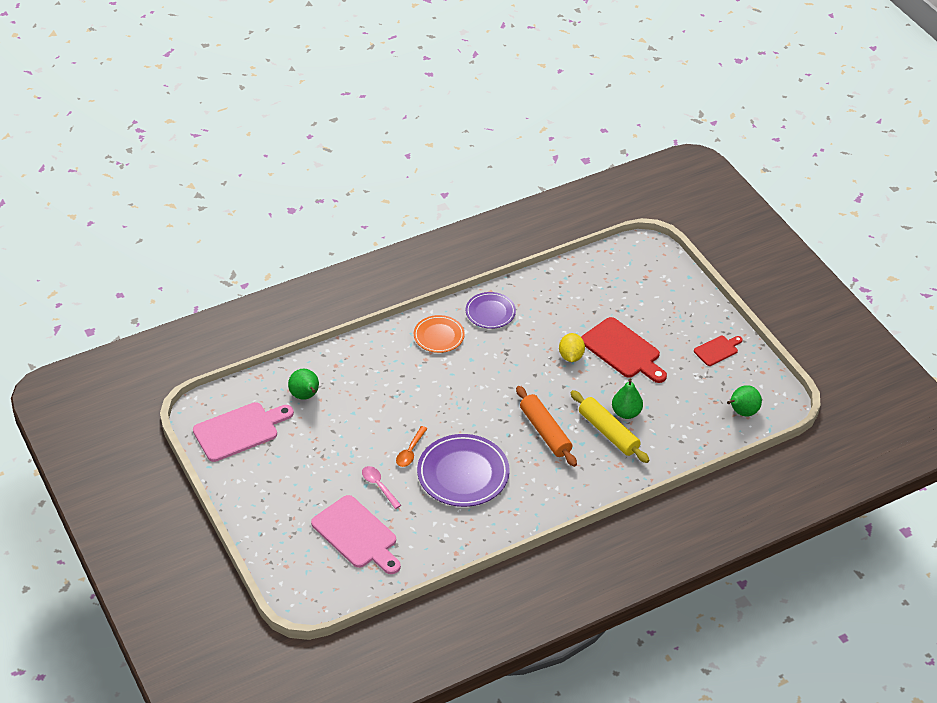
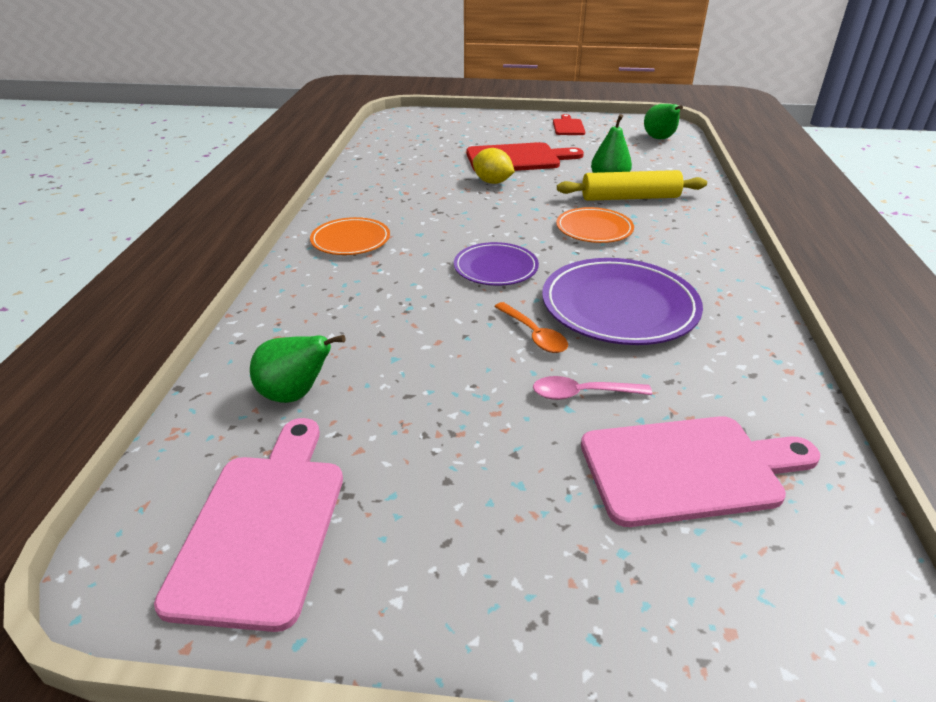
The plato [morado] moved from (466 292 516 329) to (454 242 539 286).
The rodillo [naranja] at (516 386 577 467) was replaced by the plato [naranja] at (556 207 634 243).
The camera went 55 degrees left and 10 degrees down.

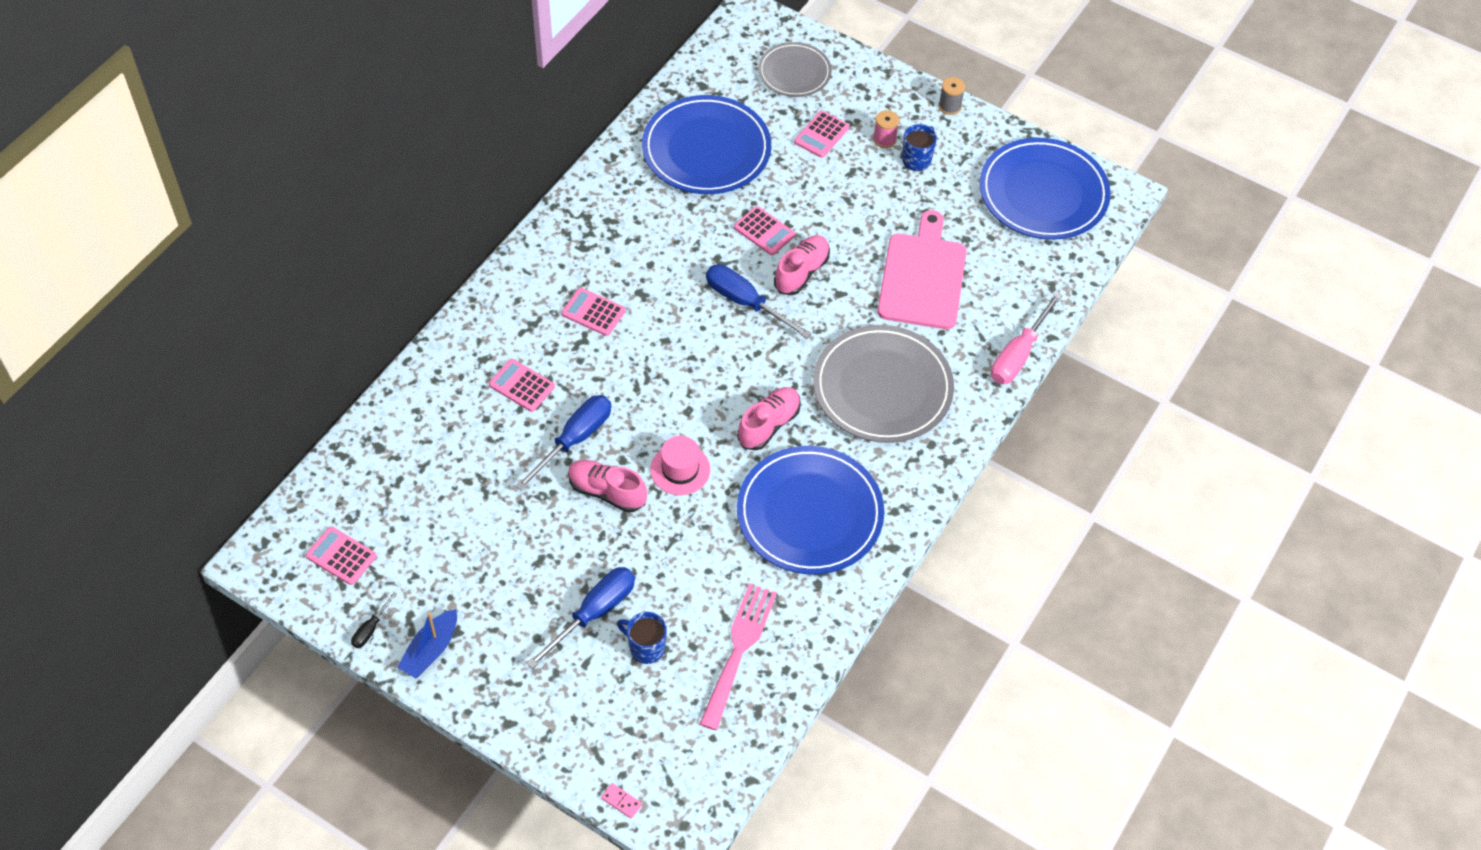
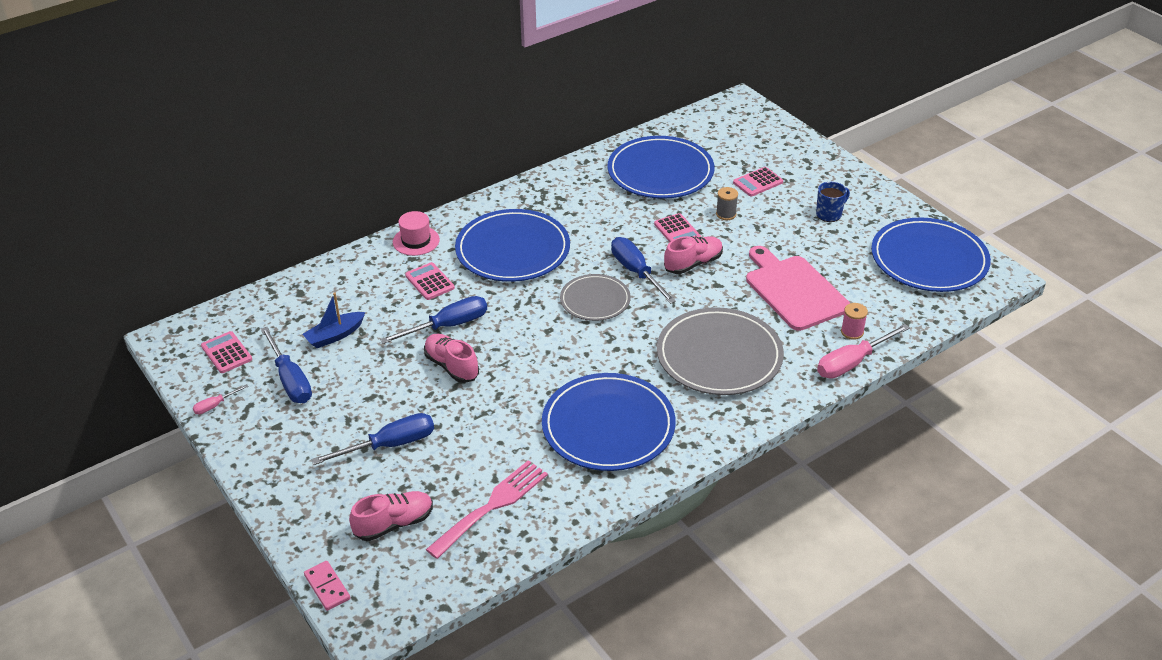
The taza [azul] at (617 612 667 664) disappeared.
The destornillador [azul] at (261 327 312 403) appeared.
The barco [azul] moved from (397 609 457 678) to (303 293 365 348).
The sombrero [rosa] moved from (650 436 710 495) to (393 211 440 256).
The zapato [rosa] moved from (737 387 801 450) to (349 491 433 541).
The plato [gris] moved from (758 42 832 97) to (560 274 631 321).
The carrete [rosa] moved from (873 110 899 148) to (841 303 868 340).
The carrete [gris] moved from (938 77 965 115) to (716 187 738 220).
The calculadora [rosa] at (561 288 626 336) was replaced by the plato [azul] at (455 209 570 282).
The destornillador [negro] at (351 592 397 648) became the destornillador [rosa] at (193 384 249 414).
The tabla de cortar [rosa] at (877 210 967 329) turned 60 degrees counterclockwise.
The ficha de dominó [rosa] at (601 783 642 819) changed to 1.52 times the size.
The camera went 25 degrees right and 15 degrees down.

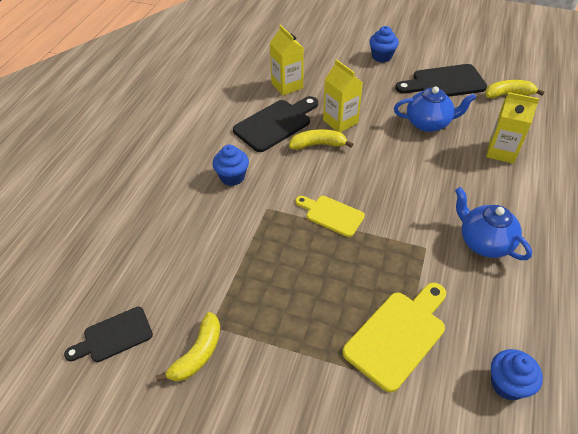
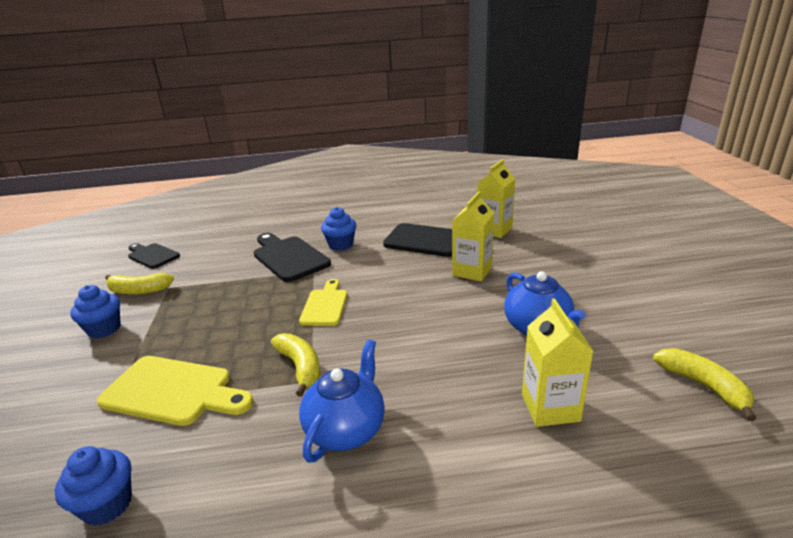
The plátano [amarillo] moved from (289 129 353 150) to (271 333 320 397).
The magdalena [azul] moved from (369 26 399 62) to (70 285 121 338).
The tabla de cortar [negro] moved from (395 64 487 97) to (254 233 331 282).
The camera went 65 degrees right and 20 degrees down.

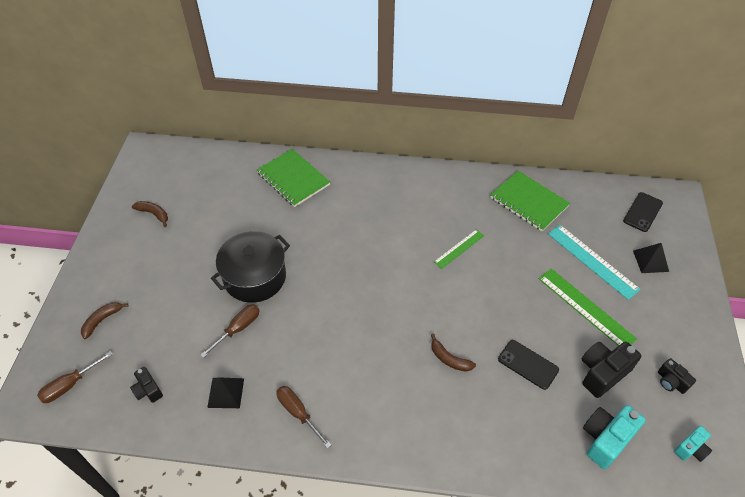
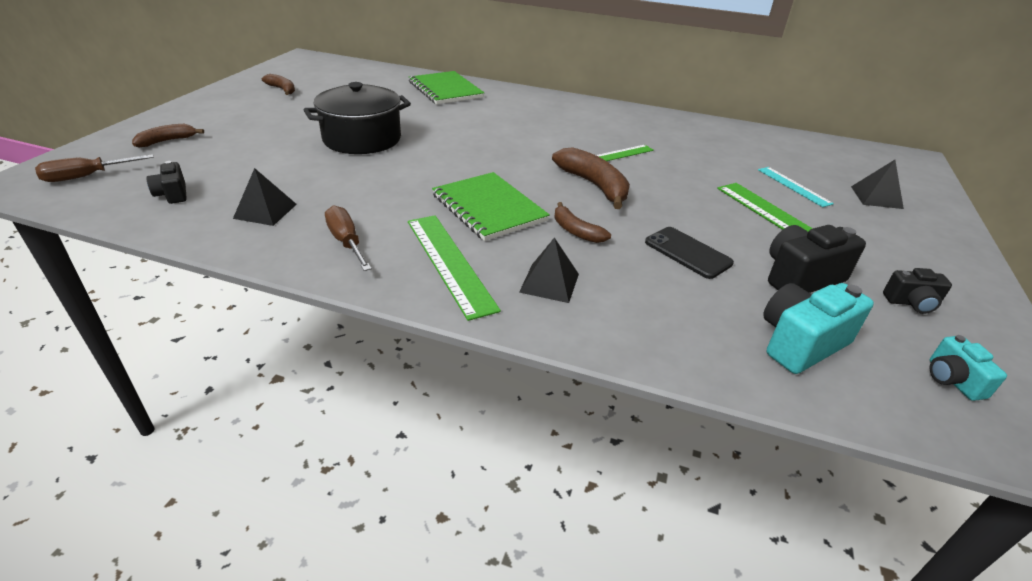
The destornillador [marrón] at (200 304 260 358) disappeared.
The móvil [negro] at (623 192 663 232) disappeared.
The regla [verde] at (408 215 501 321) appeared.
The pirámide [negro] at (519 237 579 303) appeared.
The plátano [marrón] at (552 147 630 209) appeared.
The cuaderno [verde] moved from (490 171 570 231) to (432 172 550 241).
The cámara [negro] at (658 358 696 394) turned 60 degrees counterclockwise.
The cámara [turquesa] at (674 426 712 462) turned 105 degrees clockwise.
The regla [turquesa] at (548 225 641 300) changed to 0.61 times the size.
The camera went 10 degrees right and 15 degrees down.

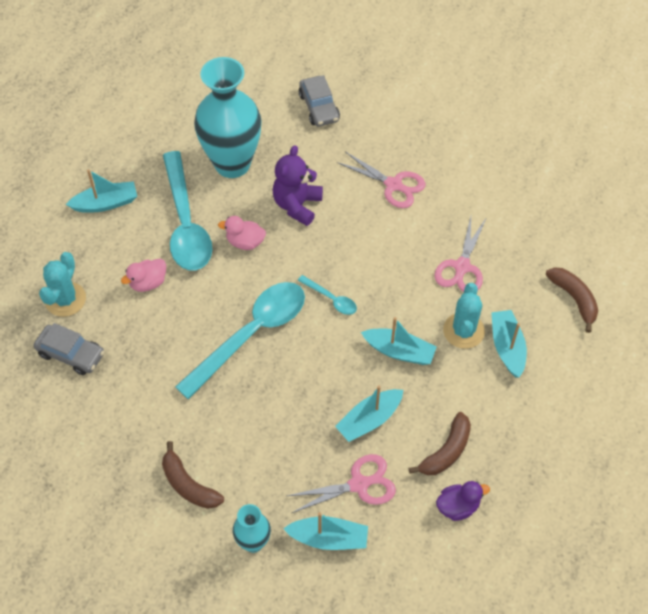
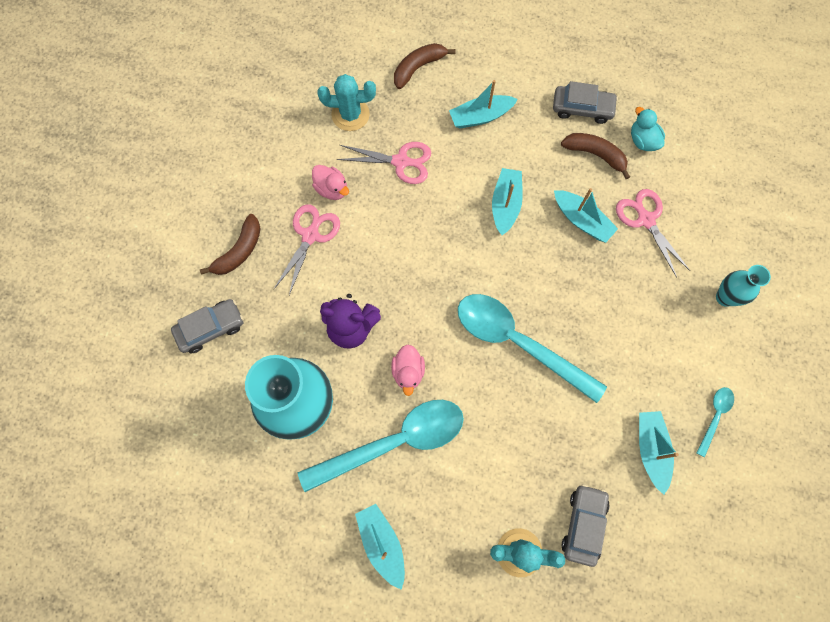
The coche [gris] at (553 81 618 124) appeared.
The pato [rosa] moved from (121 259 166 292) to (312 165 349 200).
The plátano [marrón] moved from (162 441 224 509) to (200 214 261 275).
The barco [turquesa] moved from (283 512 368 550) to (639 411 679 495).
The cuchara [turquesa] moved from (298 275 357 315) to (696 387 734 457).
The cactus [turquesa] moved from (443 283 485 349) to (317 74 376 131).
The pato [morado] at (436 481 490 521) became the pato [turquesa] at (631 107 665 151).
The camera went 100 degrees left and 15 degrees up.

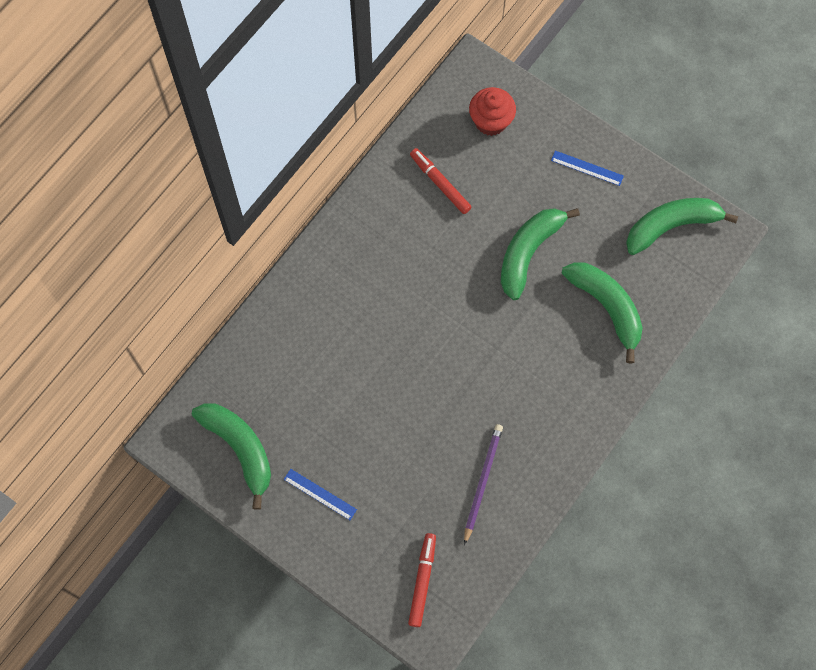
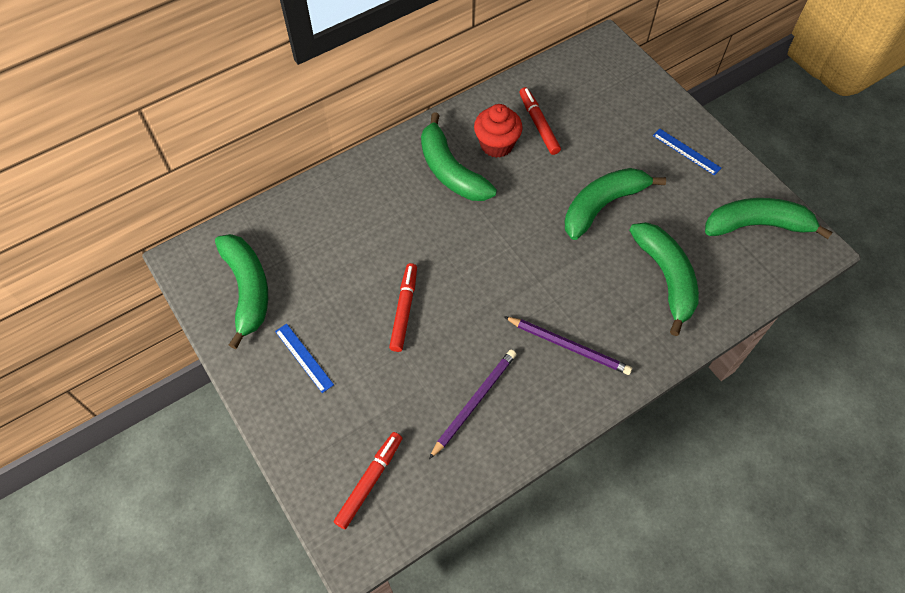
The rotulador [rojo] at (389 263 417 352) appeared.
The plátano [verde] at (421 112 497 201) appeared.
The lápiz [morado] at (504 316 632 375) appeared.
The magdalena [rojo] moved from (469 87 516 136) to (474 104 523 158).
The camera went 20 degrees right and 10 degrees down.

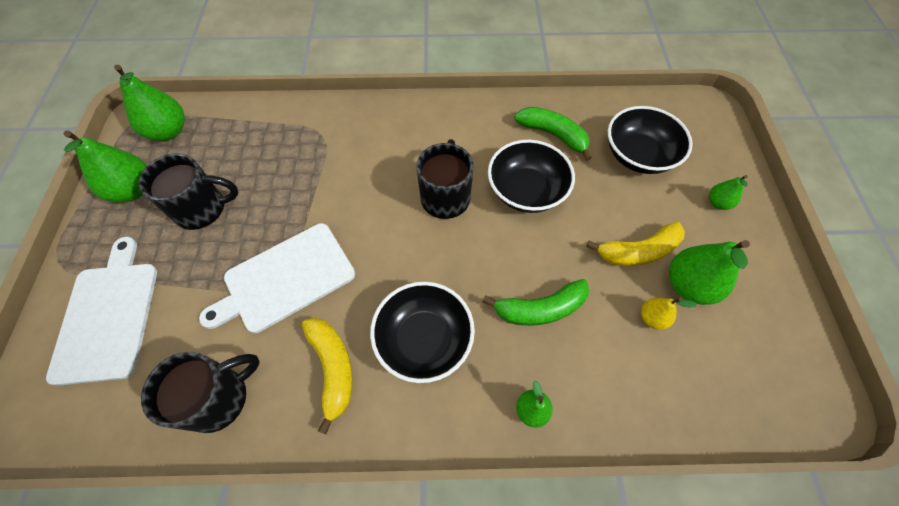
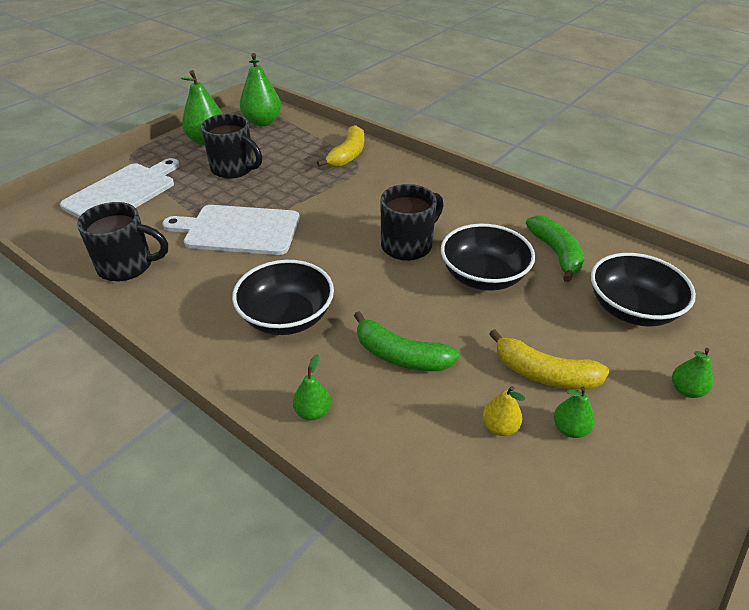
The plátano [amarillo] moved from (302 318 353 435) to (317 125 364 167).
The pera [verde] at (669 240 750 305) changed to 0.53 times the size.
The camera went 40 degrees right and 20 degrees down.

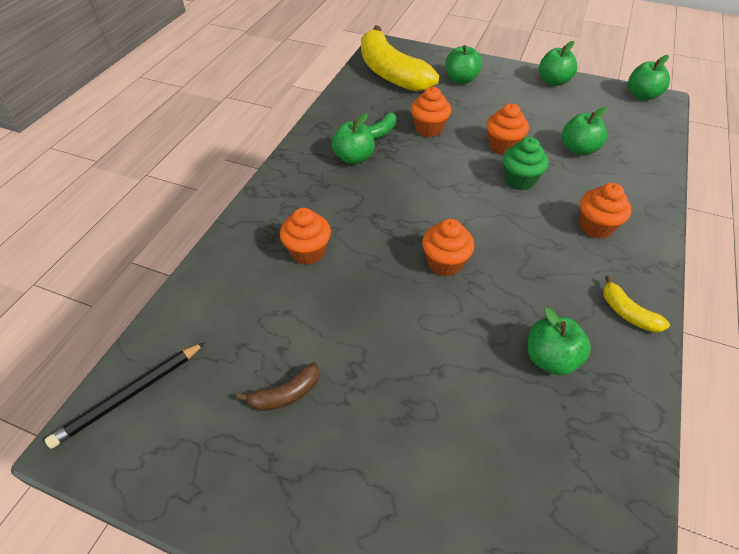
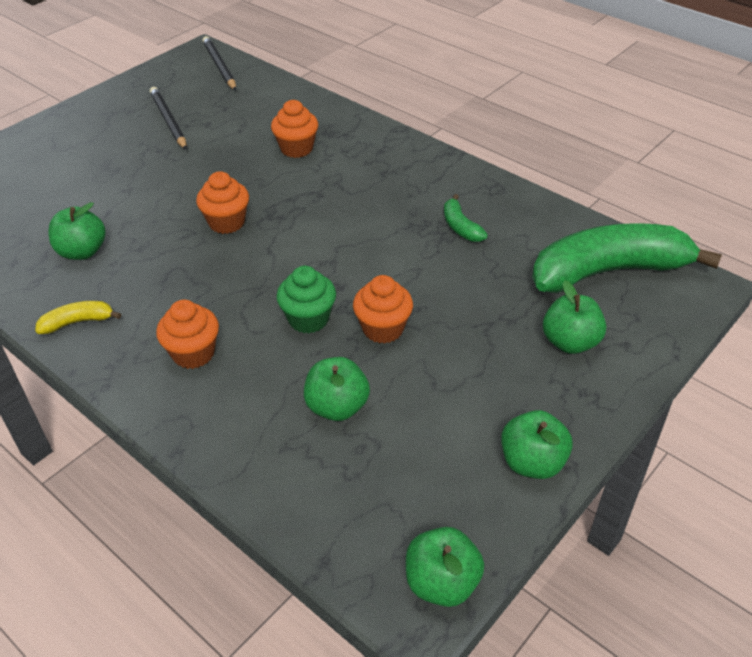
The manzana [verde] at (332 113 375 164) disappeared.
The magdalena [naranja] at (411 87 451 137) disappeared.
The plátano [marrón] at (236 362 320 411) was replaced by the lápiz [negro] at (150 87 187 150).
The plátano [amarillo] at (361 26 439 92) became the plátano [verde] at (532 223 722 293).
The camera went 110 degrees right and 5 degrees down.

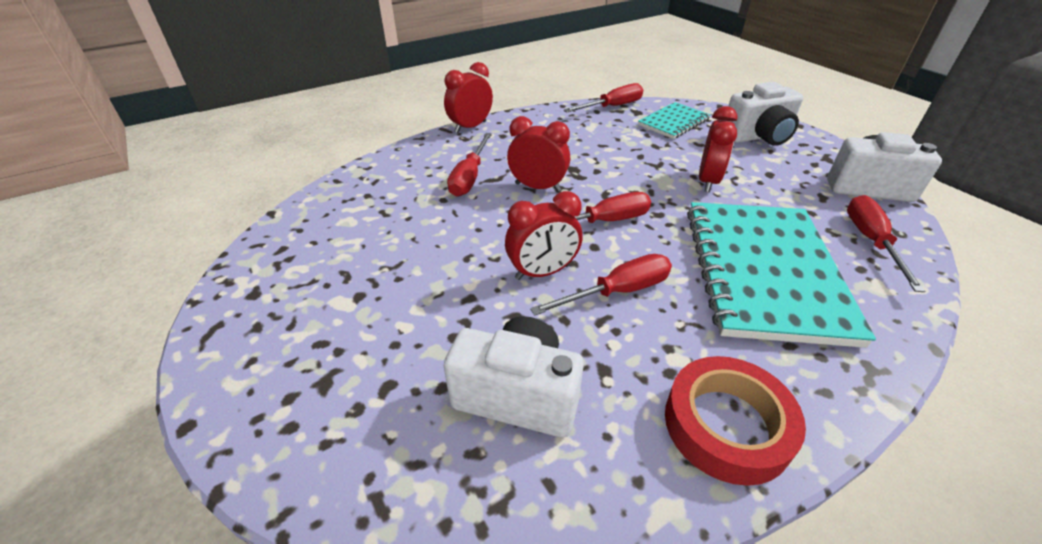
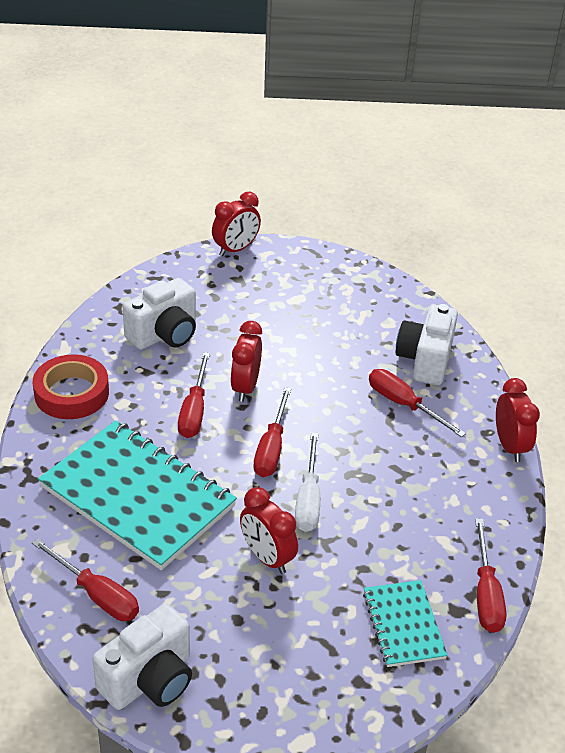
The destornillador [blanco] at (295 433 320 532) appeared.
The despertador [rojo] moved from (507 116 570 192) to (212 192 261 256).
The cámara [blanco] moved from (728 82 804 146) to (396 304 458 385).
The camera went 120 degrees right and 0 degrees up.

